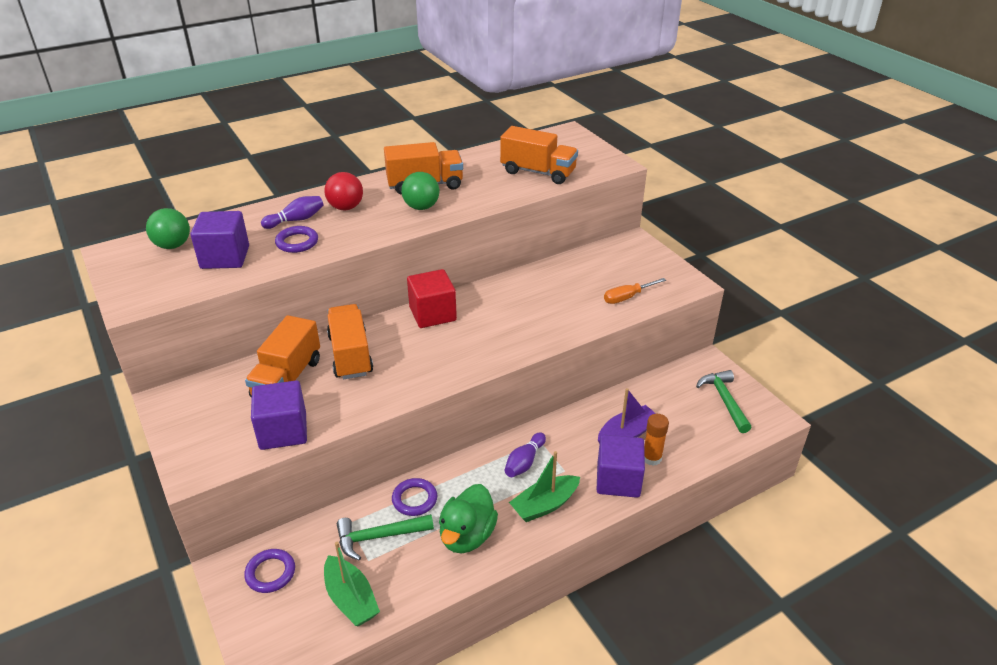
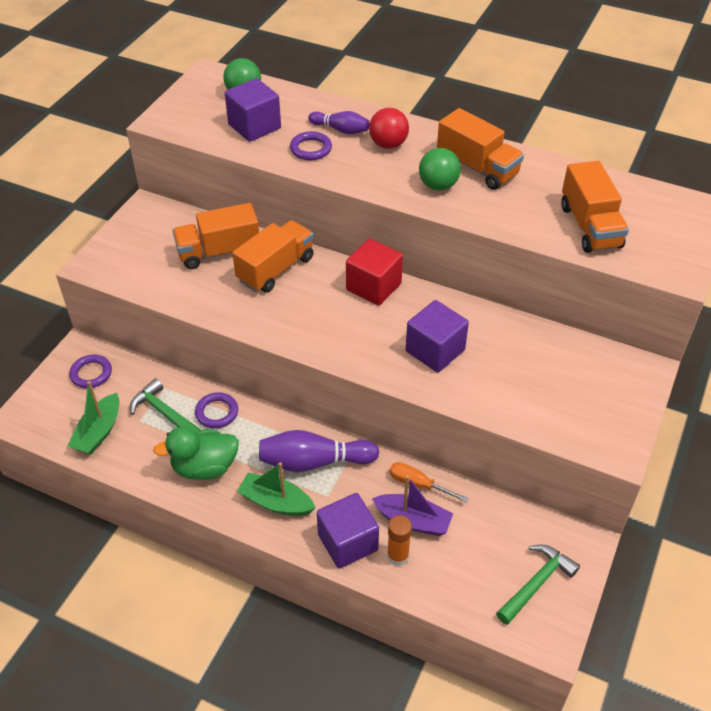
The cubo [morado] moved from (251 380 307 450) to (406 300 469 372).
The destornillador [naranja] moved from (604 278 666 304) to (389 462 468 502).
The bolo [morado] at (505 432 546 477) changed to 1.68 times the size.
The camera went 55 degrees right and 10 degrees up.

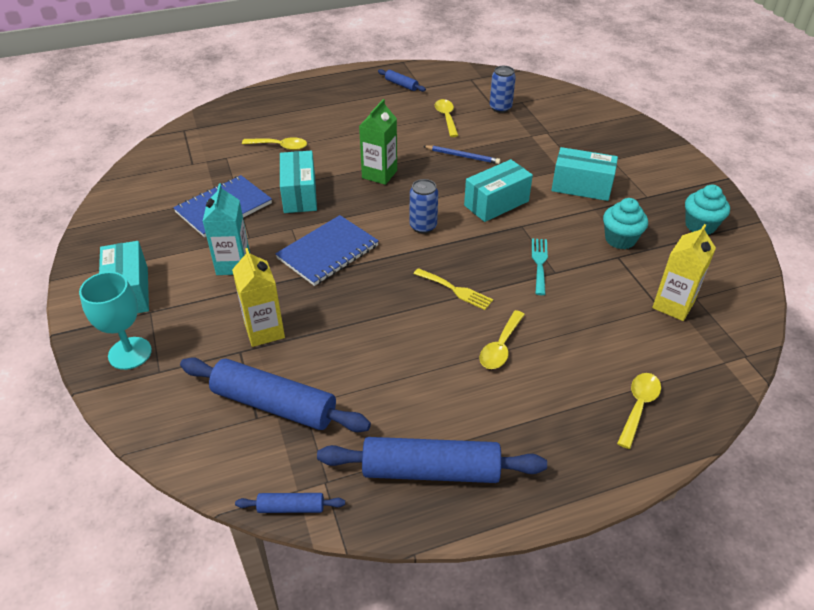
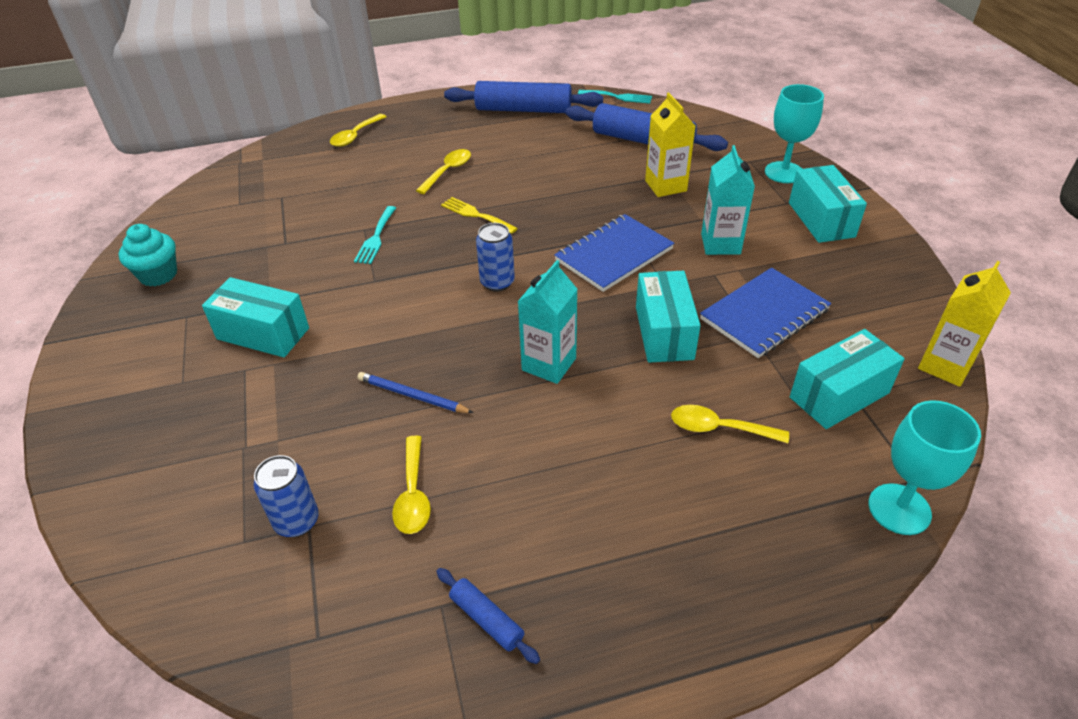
The magdalena [turquesa] at (603 198 648 249) disappeared.
The copa [turquesa] at (868 400 981 535) appeared.
The caja [turquesa] moved from (464 159 533 222) to (790 329 905 429).
The cartón de leche [amarillo] moved from (652 224 716 321) to (918 261 1011 387).
The rodillo [azul] at (235 493 345 513) was replaced by the tenedor [turquesa] at (578 90 652 104).
The cartón de leche [verde] at (359 99 397 185) became the cartón de leche [turquesa] at (518 260 578 384).
The camera went 175 degrees left and 0 degrees up.

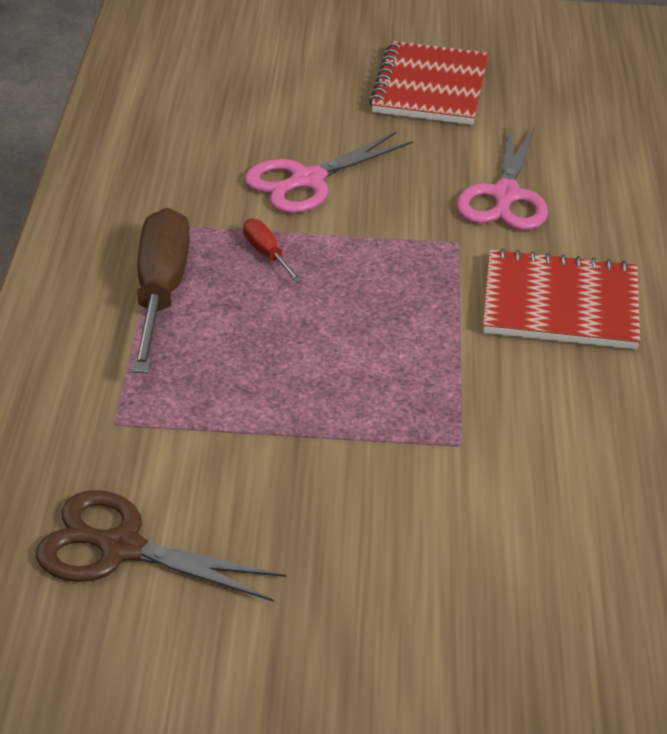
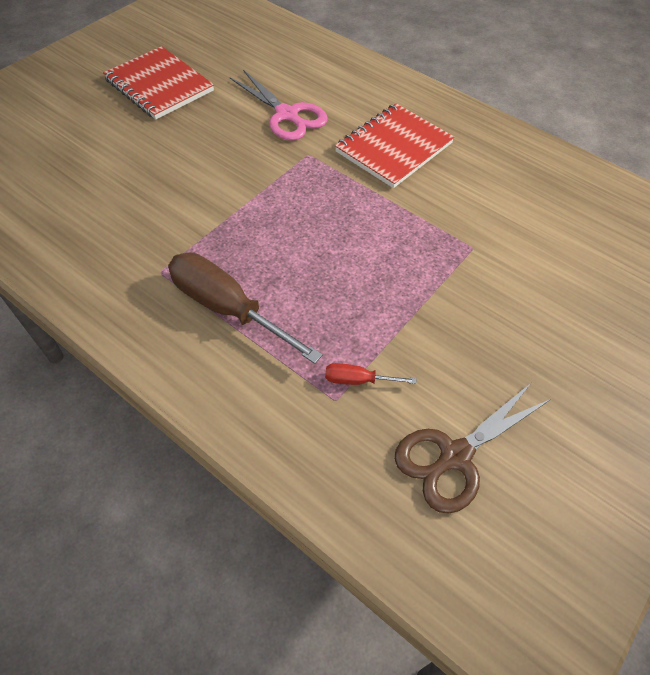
The tijeras [rosa] at (244 132 413 213) disappeared.
The destornillador [rojo] moved from (243 218 302 282) to (325 363 417 385).
The camera went 55 degrees left and 15 degrees up.

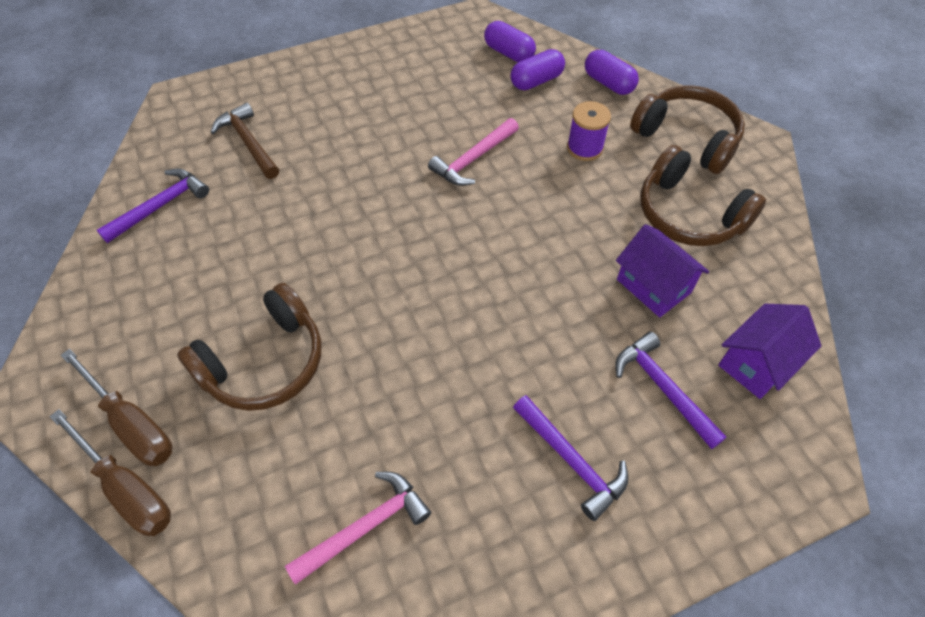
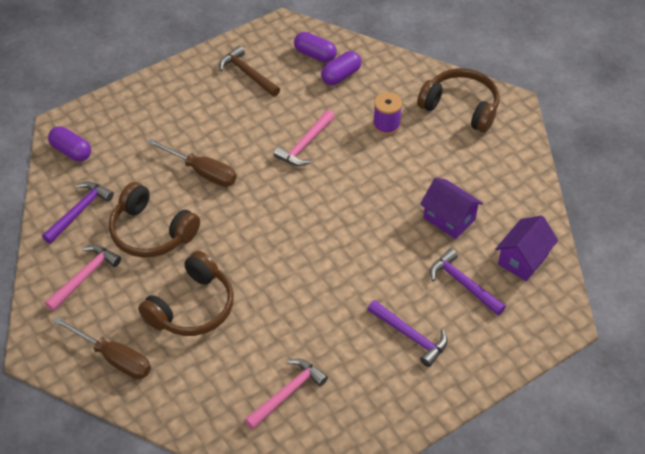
The martillo [rosa] at (45 245 121 311) appeared.
The destornillador [marrón] moved from (50 409 171 536) to (147 138 237 187).
The martillo [marrón] moved from (210 103 279 179) to (219 46 280 97).
The cápsula [morado] moved from (585 50 639 95) to (48 127 91 161).
The auriculares [marrón] moved from (640 145 766 246) to (109 182 200 258).
The camera went 10 degrees left and 5 degrees down.

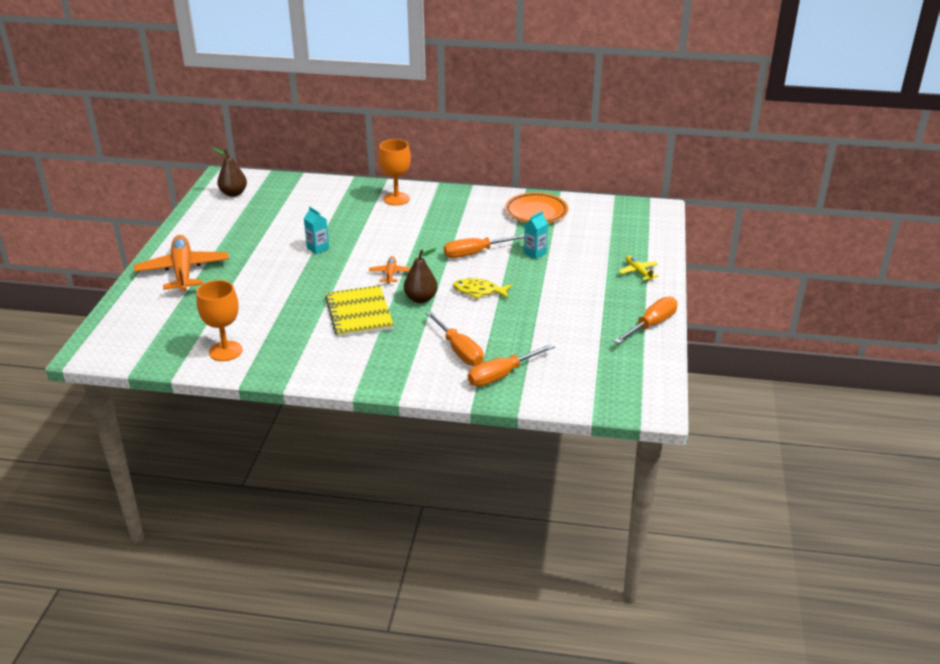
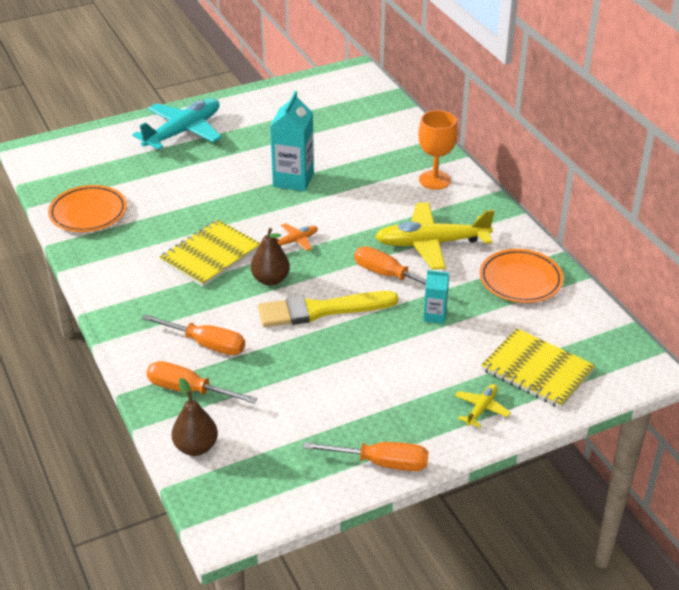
The avión [amarillo] at (375 202 495 270) appeared.
The cuaderno [amarillo] at (481 328 596 408) appeared.
The pera [marrón] moved from (213 148 247 197) to (172 378 218 456).
The copa [naranja] at (196 280 243 361) was replaced by the plato [naranja] at (48 185 127 232).
The pez [amarillo] at (453 278 512 299) was replaced by the pincel [amarillo] at (258 291 398 327).
The avión [naranja] at (134 235 229 291) became the avión [turquesa] at (133 98 222 150).
The destornillador [naranja] at (426 311 484 366) turned 90 degrees counterclockwise.
The cartón de leche [turquesa] at (304 206 329 254) changed to 1.86 times the size.
The camera went 55 degrees right and 5 degrees up.

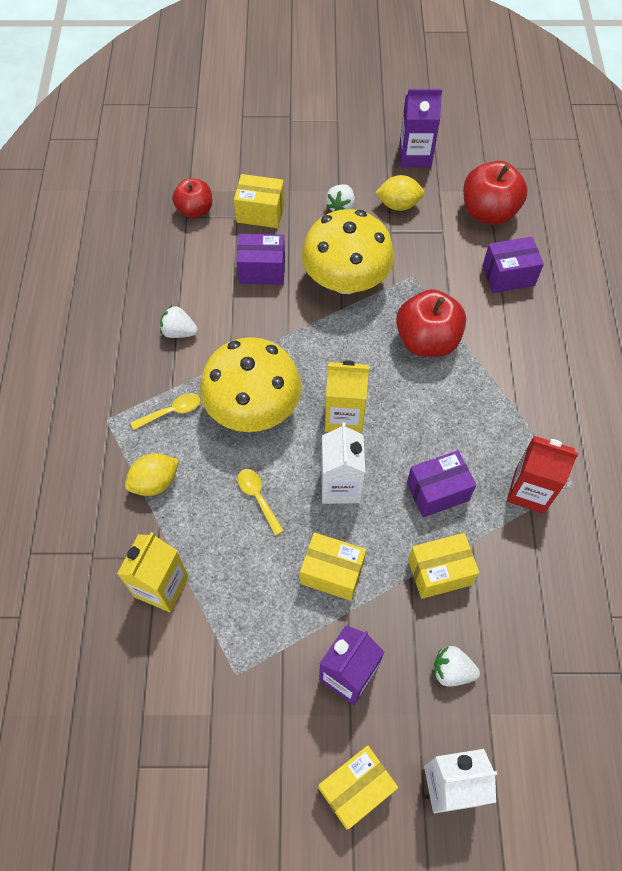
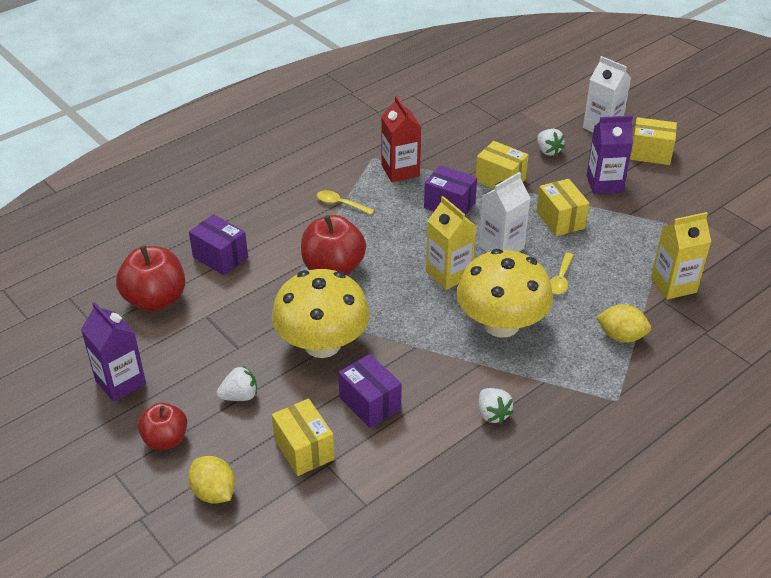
The cuchara [amarillo] moved from (131 393 201 430) to (317 190 374 215).
The manzana [rojo] moved from (172 178 212 218) to (138 402 187 450).
The limón [amarillo] moved from (375 175 424 211) to (188 456 235 504).
The camera went 130 degrees left and 20 degrees down.

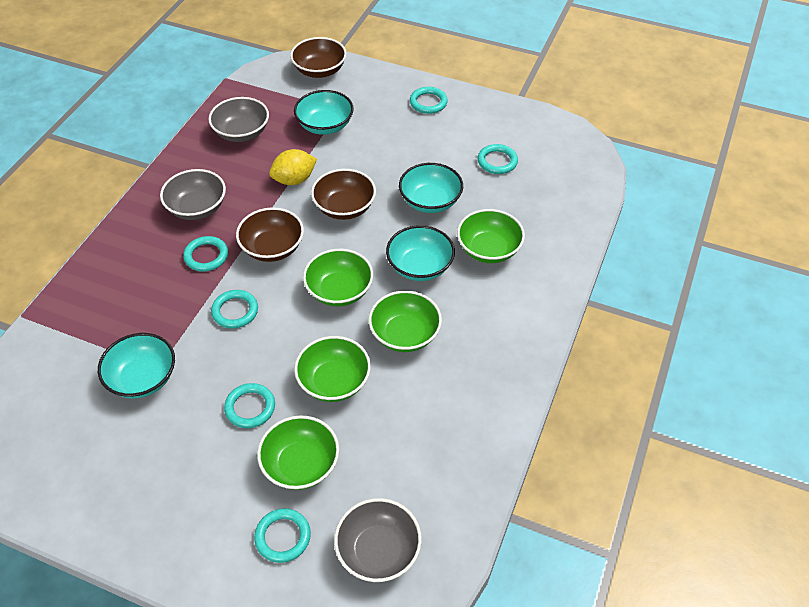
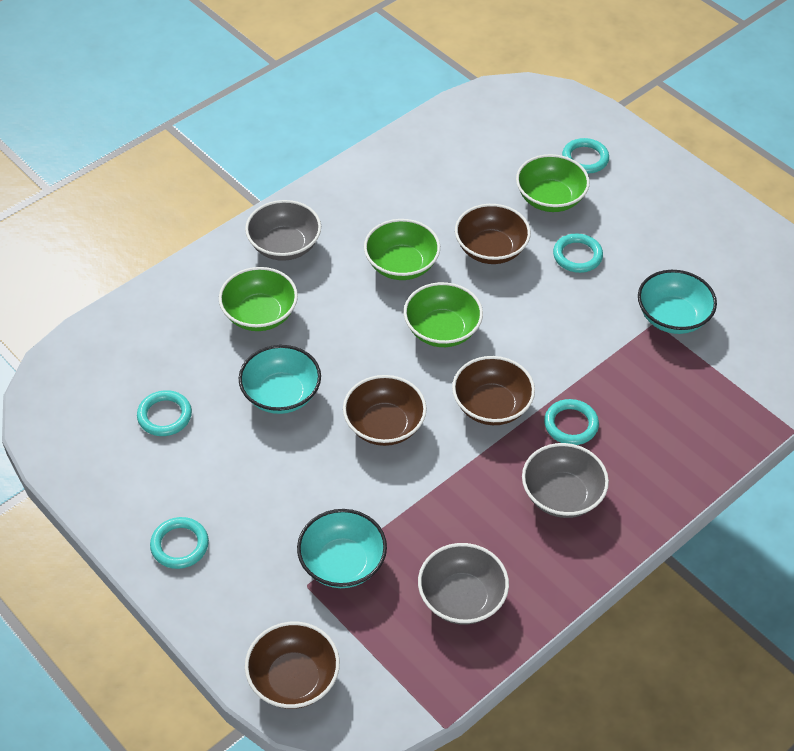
The anillo [turquesa] at (211 290 258 328) disappeared.
The limón [amarillo] at (269 149 317 185) disappeared.
The cuenco [turquesa] at (386 225 455 281) disappeared.
The cuenco [gris] moved from (334 498 422 582) to (245 200 321 261).
The cuenco [verde] at (294 336 371 402) became the cuenco [marrón] at (455 204 531 264).
The camera went 155 degrees left and 0 degrees up.

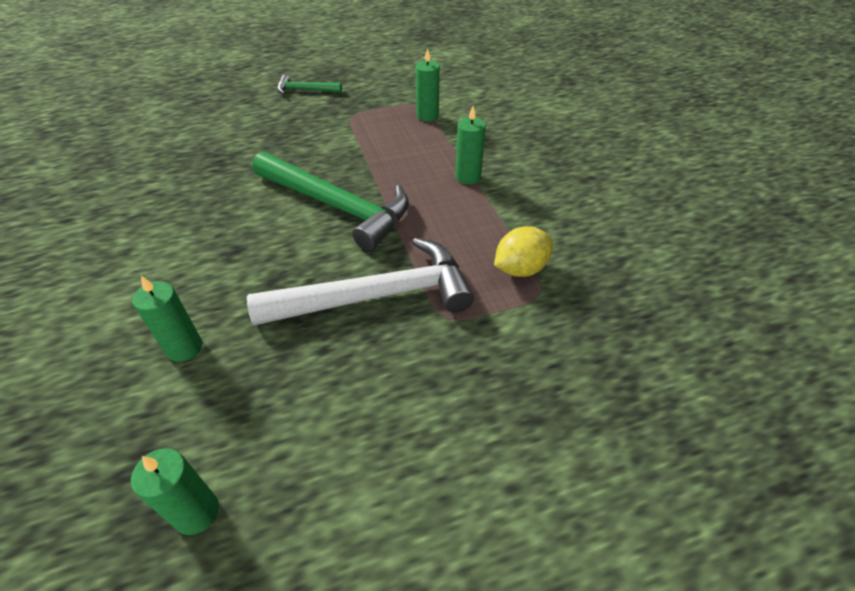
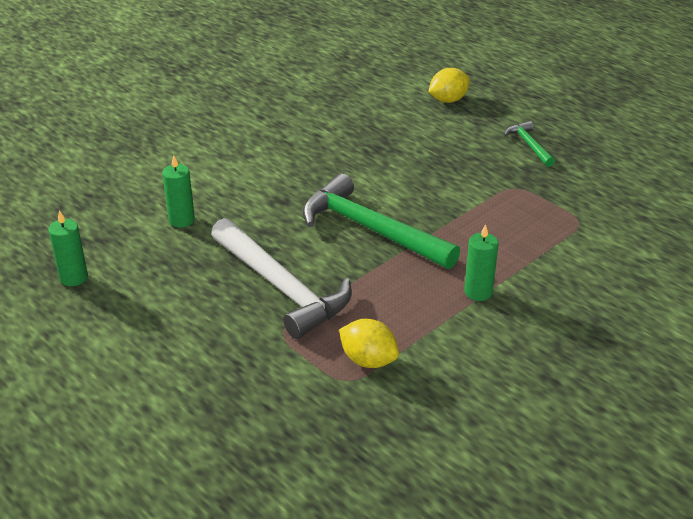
The vela [verde] at (416 48 440 122) disappeared.
The limón [amarillo] at (428 68 470 103) appeared.
The martillo [verde] at (252 152 409 251) turned 120 degrees clockwise.
The camera went 65 degrees right and 10 degrees down.

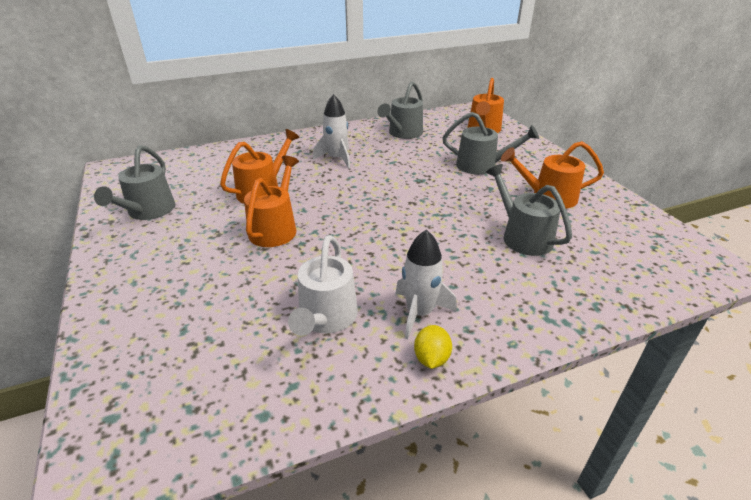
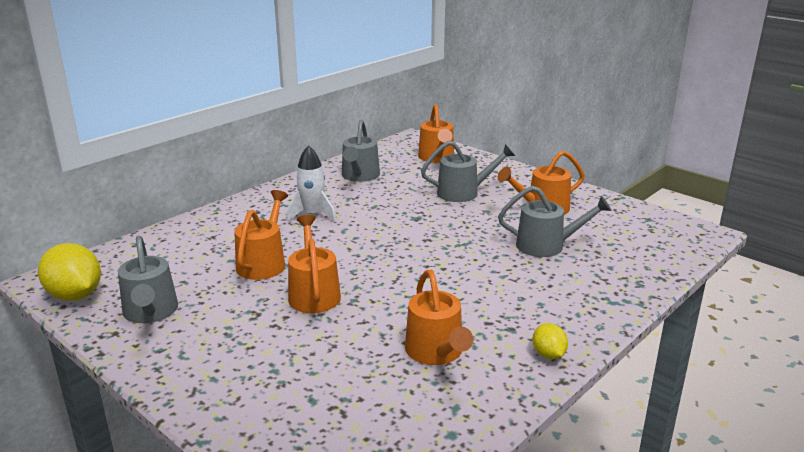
The cohete [blanco] at (396 230 457 339) disappeared.
The limón [amarillo] at (38 243 101 300) appeared.
The regadera [blanco] at (288 235 358 336) became the regadera [naranja] at (405 270 473 365).
The regadera [gris] at (486 164 572 256) turned 150 degrees clockwise.
The camera went 25 degrees left and 10 degrees down.

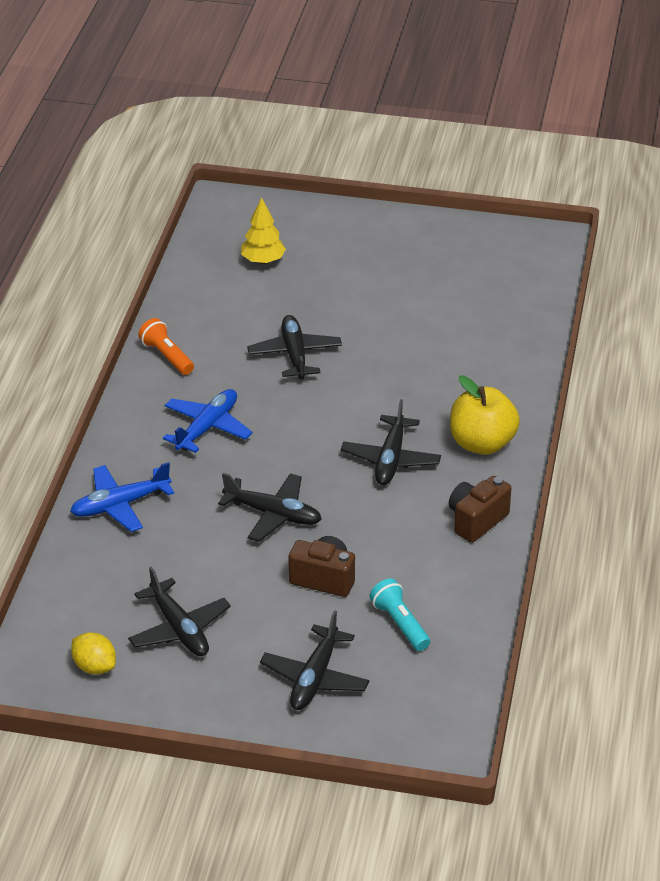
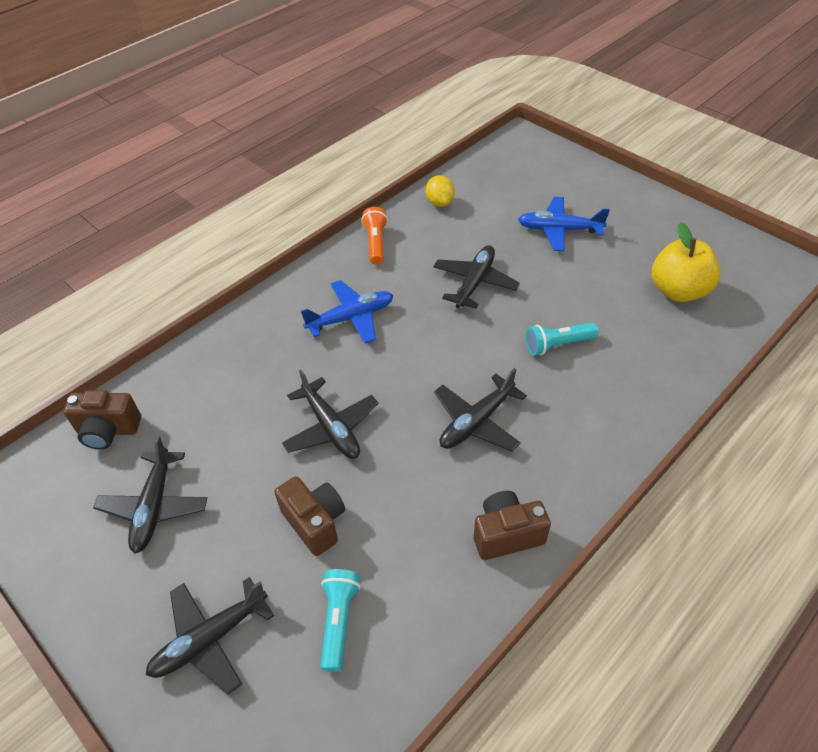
The árbol [amarillo] at (241 197 286 264) disappeared.
The cámara [marrón] at (63 390 141 449) appeared.
The lámpara de mano [turquesa] at (525 323 599 355) appeared.
The avión [azul] moved from (70 462 174 532) to (518 197 610 251).
The limón [amarillo] moved from (71 632 116 674) to (426 175 455 207).
The manzana [amarillo] moved from (450 375 520 455) to (652 222 721 302).
The camera went 35 degrees right and 10 degrees up.

